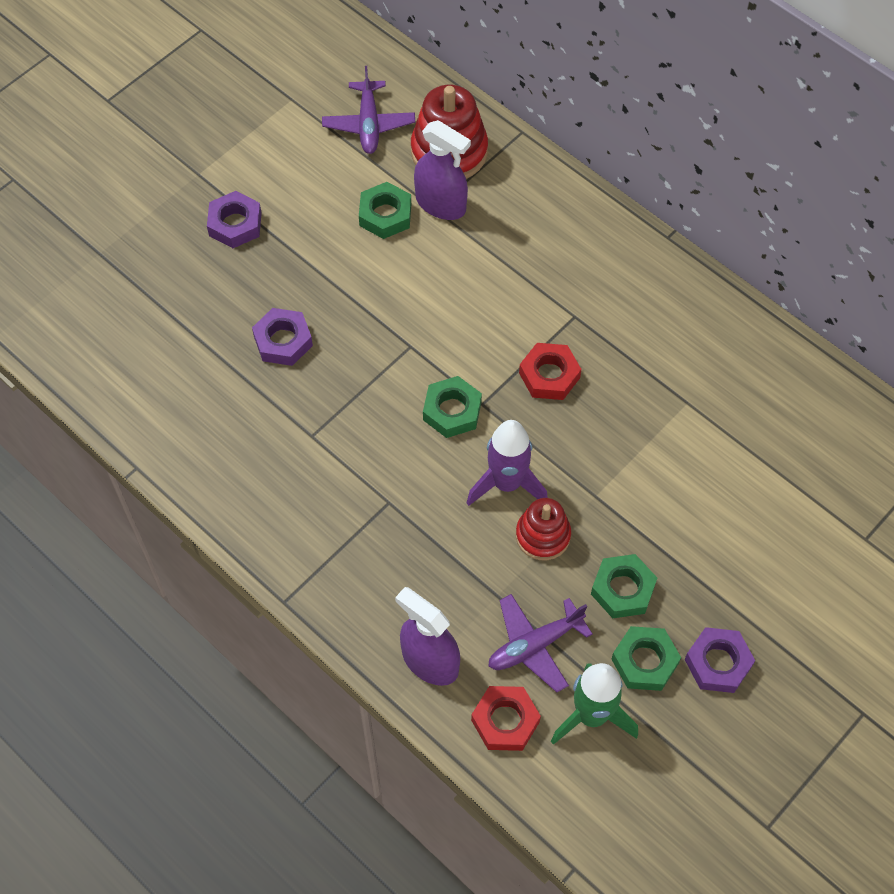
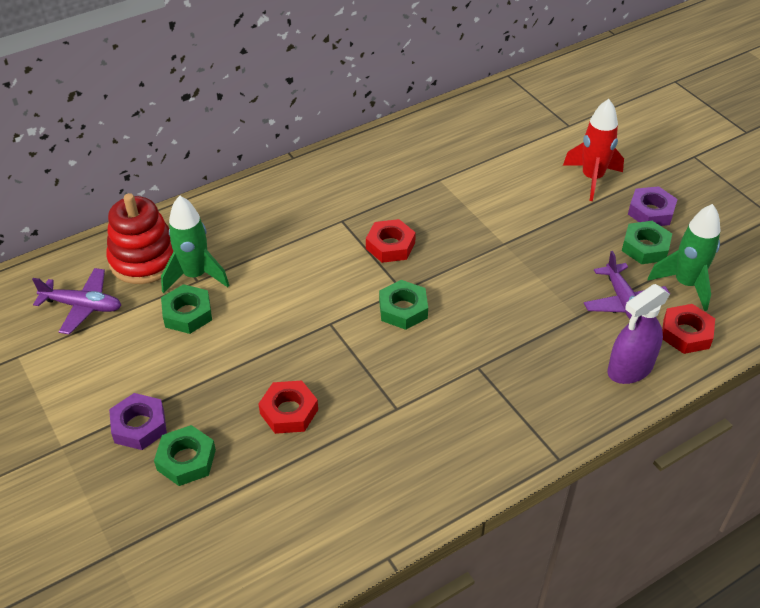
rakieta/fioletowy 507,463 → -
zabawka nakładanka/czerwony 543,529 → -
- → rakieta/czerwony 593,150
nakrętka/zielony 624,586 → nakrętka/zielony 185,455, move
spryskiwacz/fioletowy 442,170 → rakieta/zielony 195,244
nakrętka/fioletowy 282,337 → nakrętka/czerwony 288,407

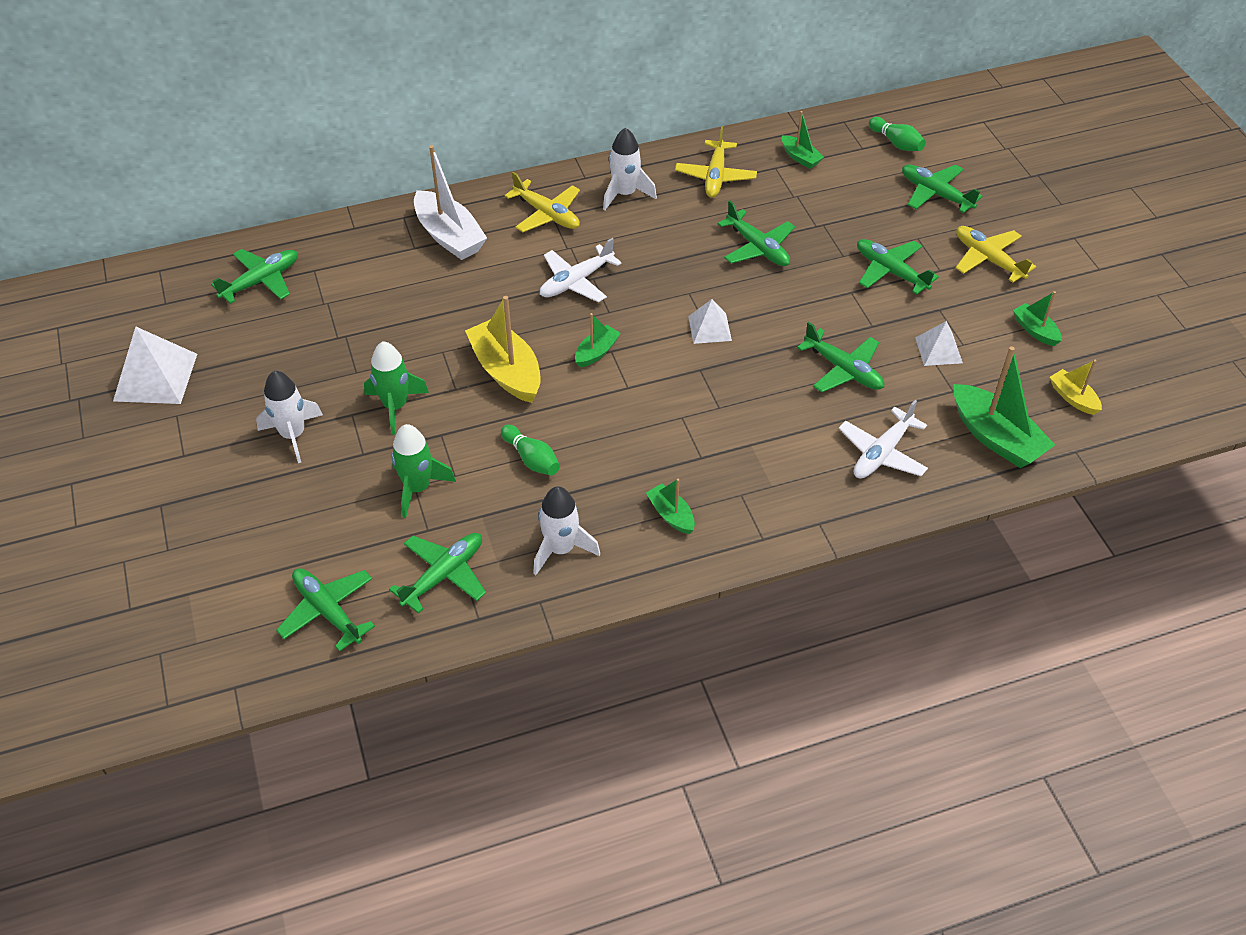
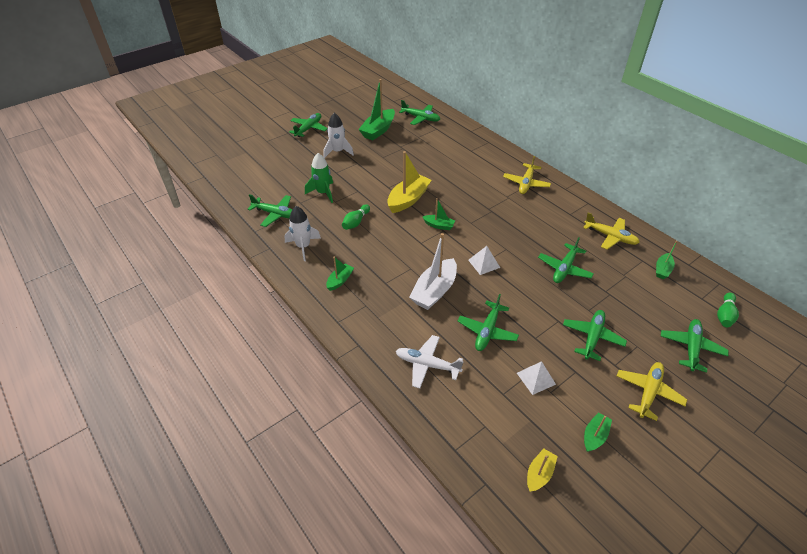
piramida/biały 155,365 → -
rakieta/zielony 396,387 → -
samolot/biały 581,270 → -
rakieta/biały 630,169 → -
samolot/zielony 325,610 → samolot/zielony 308,125, move
łódka/biały 450,202 → łódka/biały 433,271, move
łódka/zielony 1004,407 → łódka/zielony 376,109, move
samolot/żółty 716,162 → samolot/żółty 611,231, 135 degrees counterclockwise

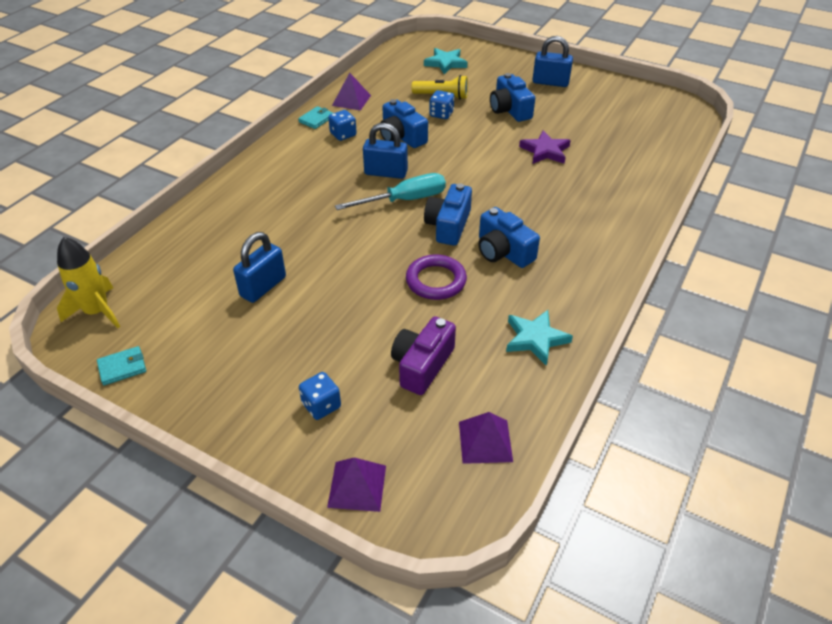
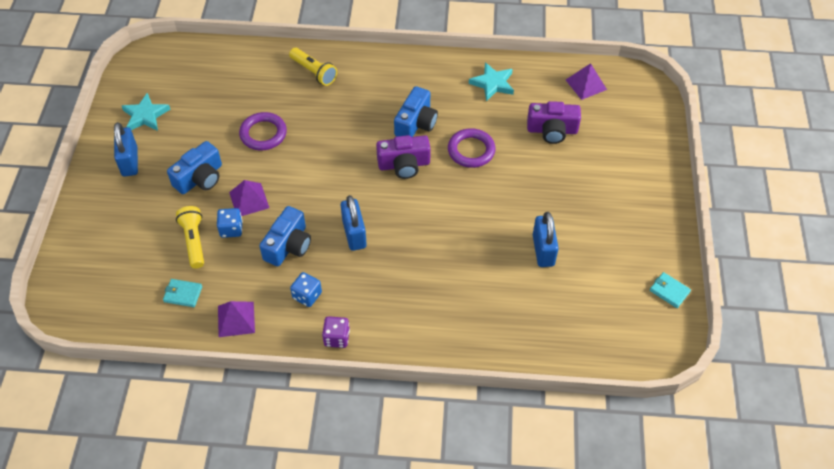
rakieta/żółty 88,282 → -
kostka do gry/niebieski 320,396 → -
śrubokręt/turkusowy 390,191 → -
- → latarka/żółty 313,67
- → kostka do gry/fioletowy 336,332
portfel/turkusowy 315,117 → portfel/turkusowy 182,293, move
piramida/fioletowy 356,484 → piramida/fioletowy 249,198, move
gwiazda/turkusowy 446,61 → gwiazda/turkusowy 146,112, move
gwiazda/fioletowy 545,147 → pierścień/fioletowy 263,131
aparat fotograficzny/niebieski 448,214 → aparat fotograficzny/fioletowy 403,157
kłódka/niebieski 259,267 → kłódka/niebieski 546,239, 75 degrees clockwise

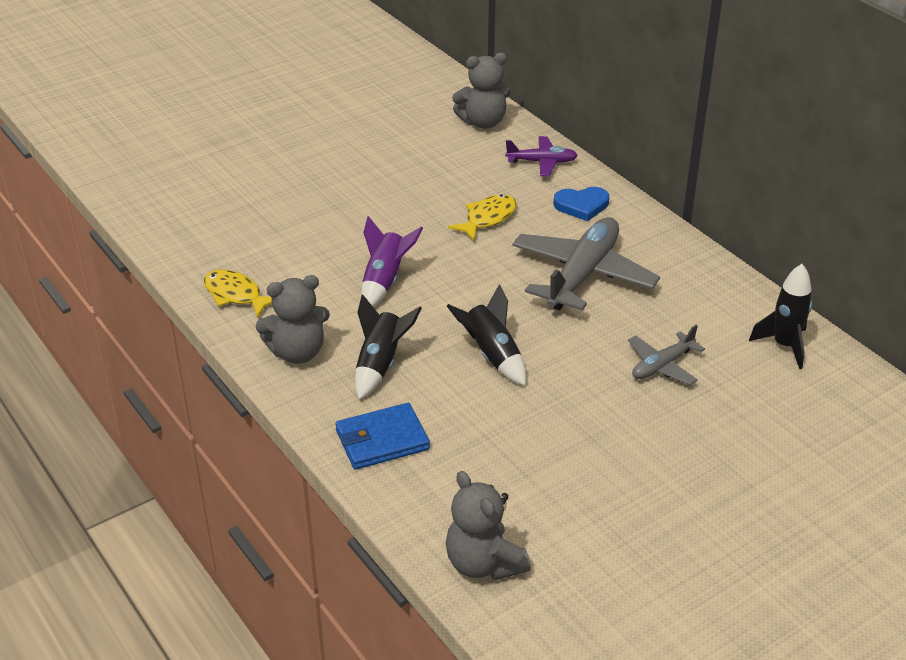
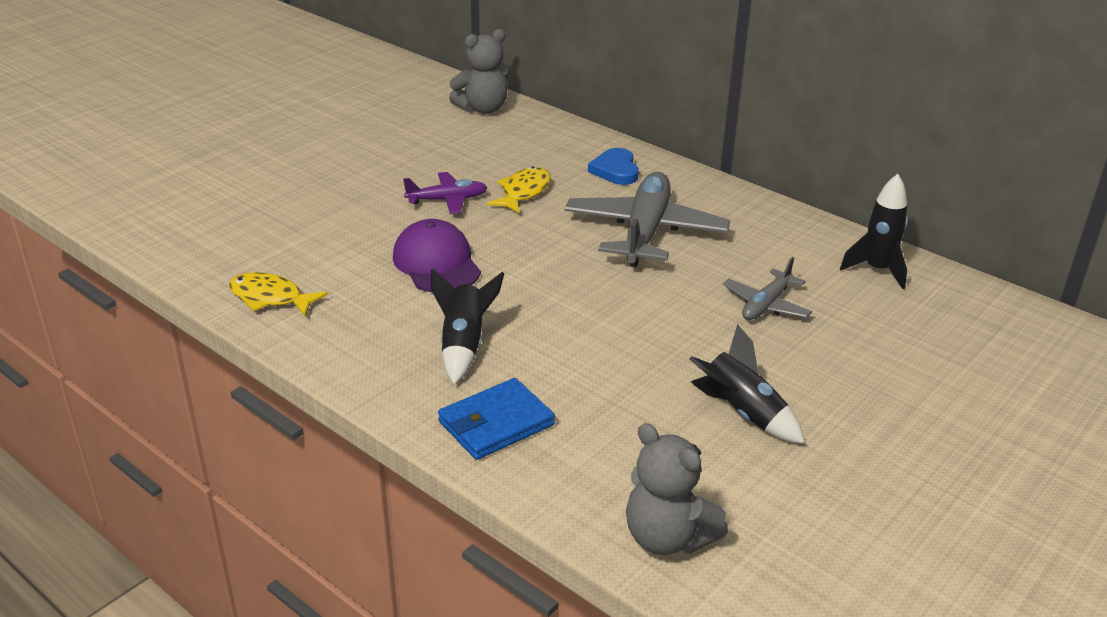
miś/szary 292,319 → -
rakieta/czarny 486,335 → rakieta/czarny 747,384, move
samolot/fioletowy 541,156 → samolot/fioletowy 445,193, move
rakieta/fioletowy 392,261 → czapka/fioletowy 437,255
serce/niebieski 581,204 → serce/niebieski 613,166, 105 degrees clockwise

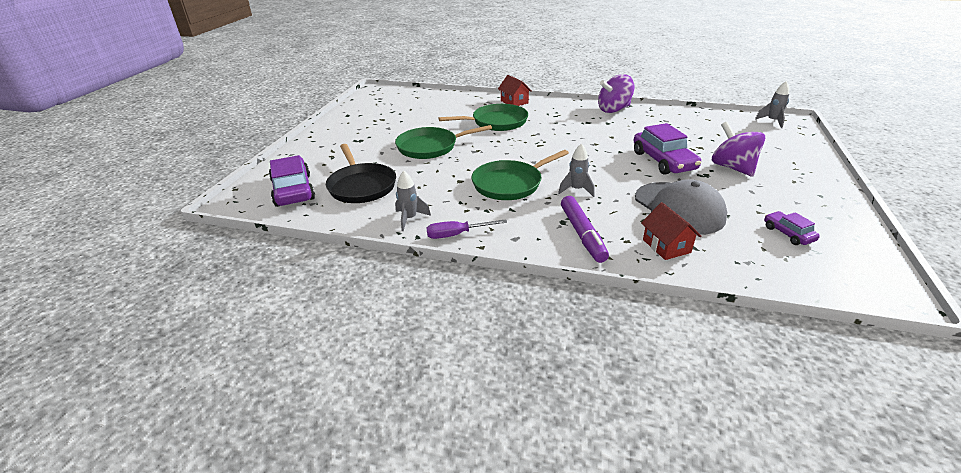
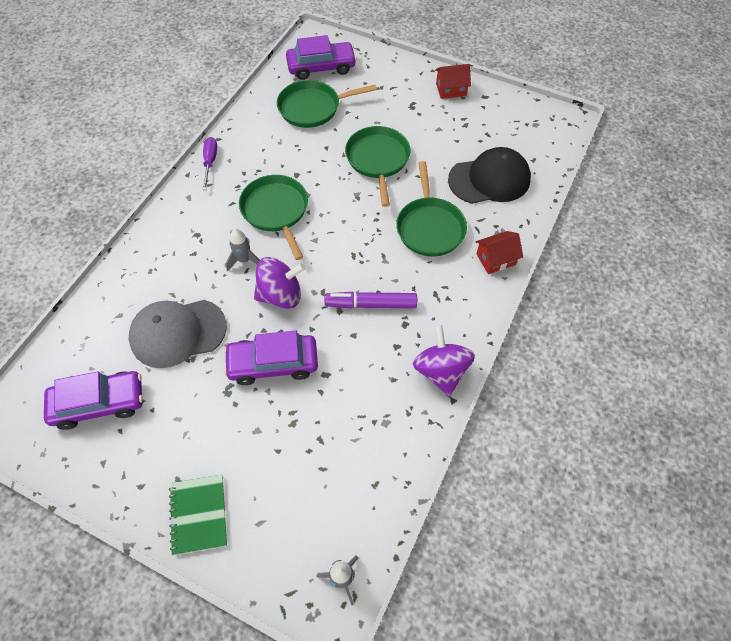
rakieta/szary 413,201 → -
- → zeszyt/zielony 198,515
- → czapka/czarny 489,175
flamaster/fioletowy 585,229 → flamaster/fioletowy 371,300, move
domek/czerwony 671,231 → domek/czerwony 453,81, move
bączek/fioletowy 738,149 → bączek/fioletowy 279,283, move
patelnia/czarny 361,173 → patelnia/zielony 327,104
samochód/fioletowy 792,228 → samochód/fioletowy 93,400, x1.91

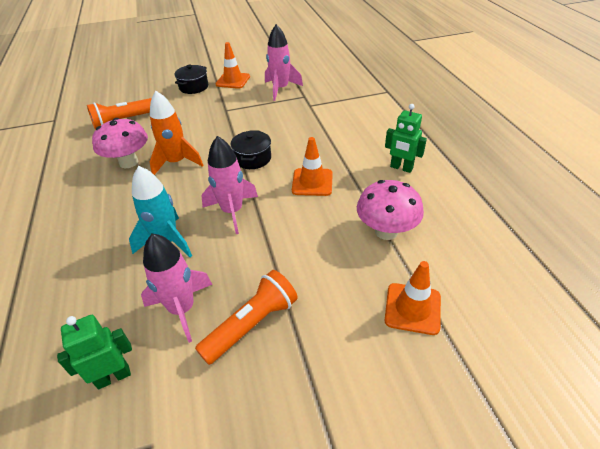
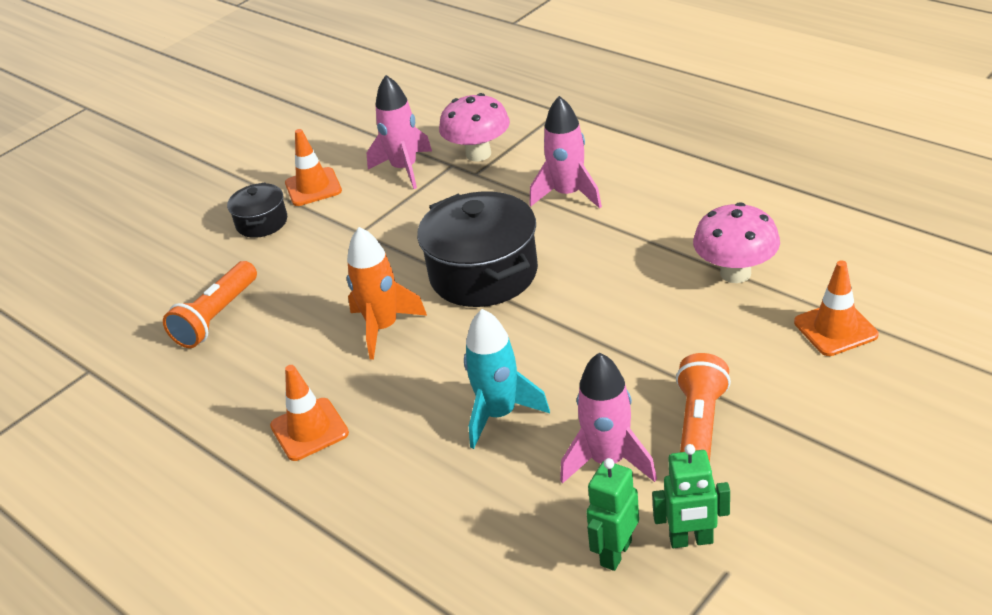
grzyb/różowy 120,143 → grzyb/różowy 474,127, move
rakieta/różowy 229,185 → rakieta/różowy 565,152, move
pachołek/pomarańczowy 312,166 → pachołek/pomarańczowy 309,413, move
robot/zielony 406,138 → robot/zielony 691,496, move
garnek/czarny 250,150 → garnek/czarny 477,249, x1.89

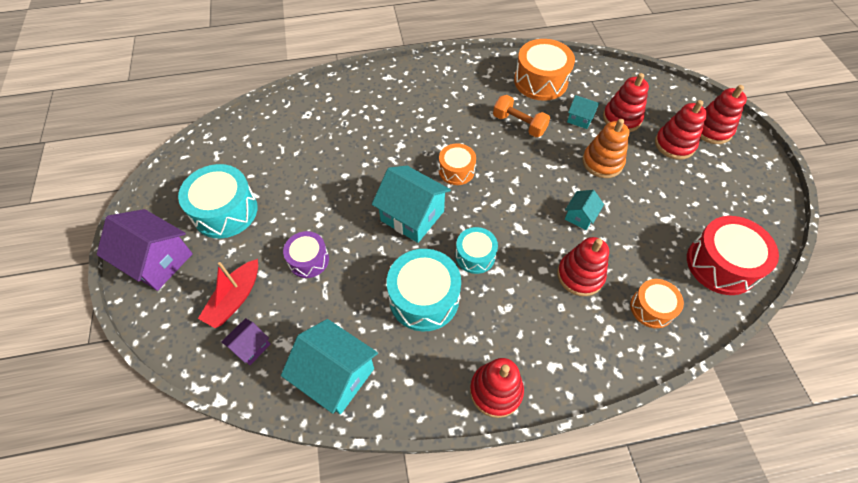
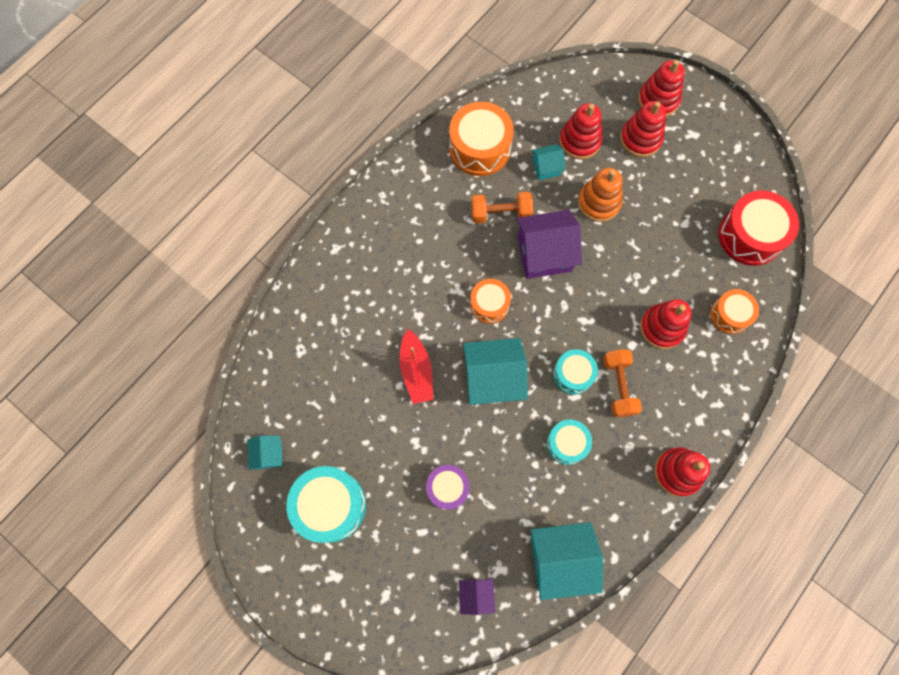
- → hantel/pomarańczowy 622,383
domek/fioletowy 145,250 → domek/fioletowy 549,244, move
łódka/czerwony 228,293 → łódka/czerwony 416,366, move
domek/turkusowy 584,210 → domek/turkusowy 265,453, move
bęben/turkusowy 424,290 → bęben/turkusowy 569,442, x0.60

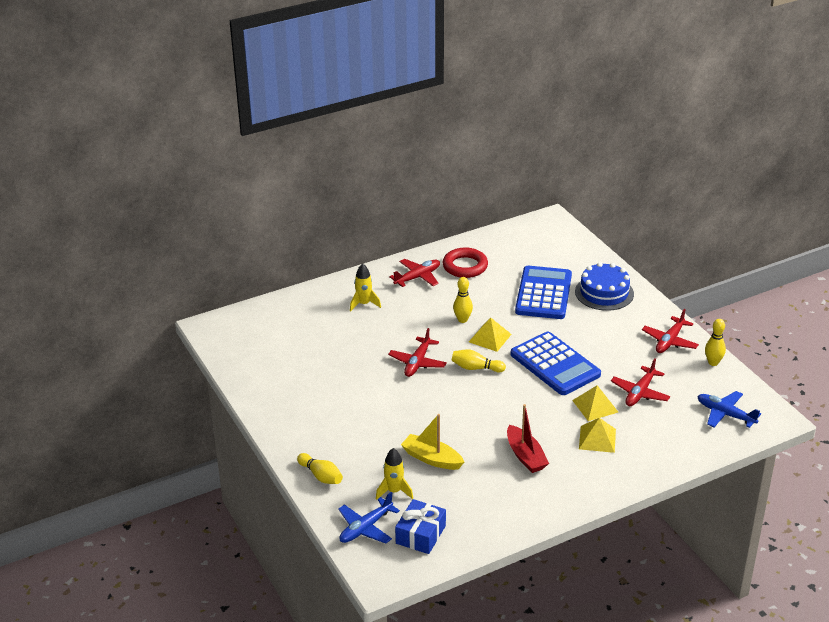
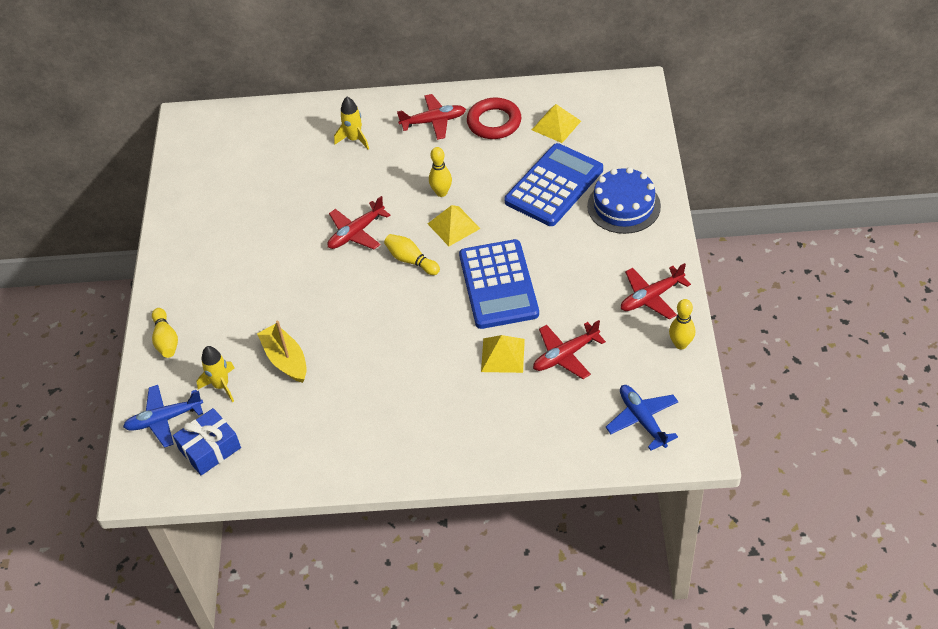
łódka/czerwony 528,438 → -
piramida/żółty 597,435 → piramida/żółty 556,123, move

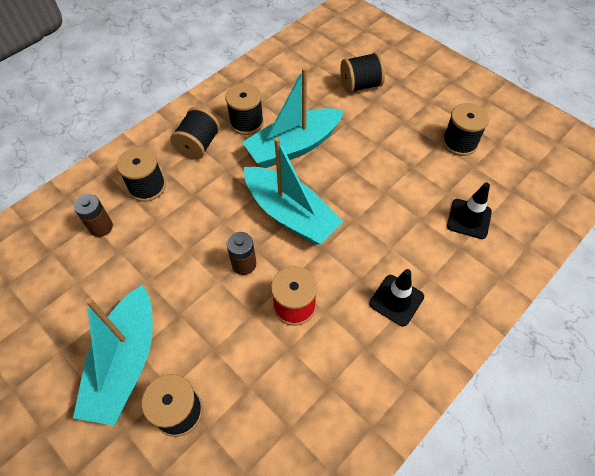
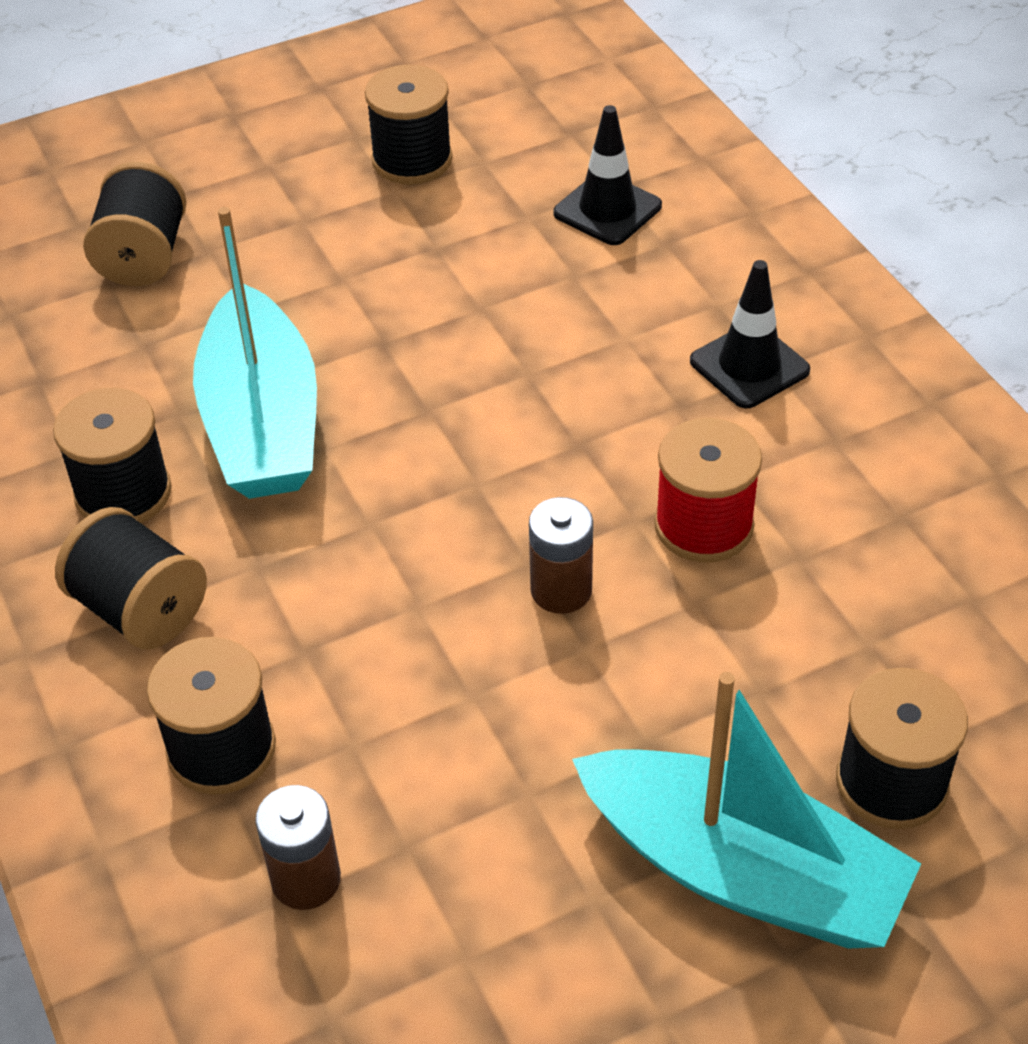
łódka/turkusowy 293,191 → -

